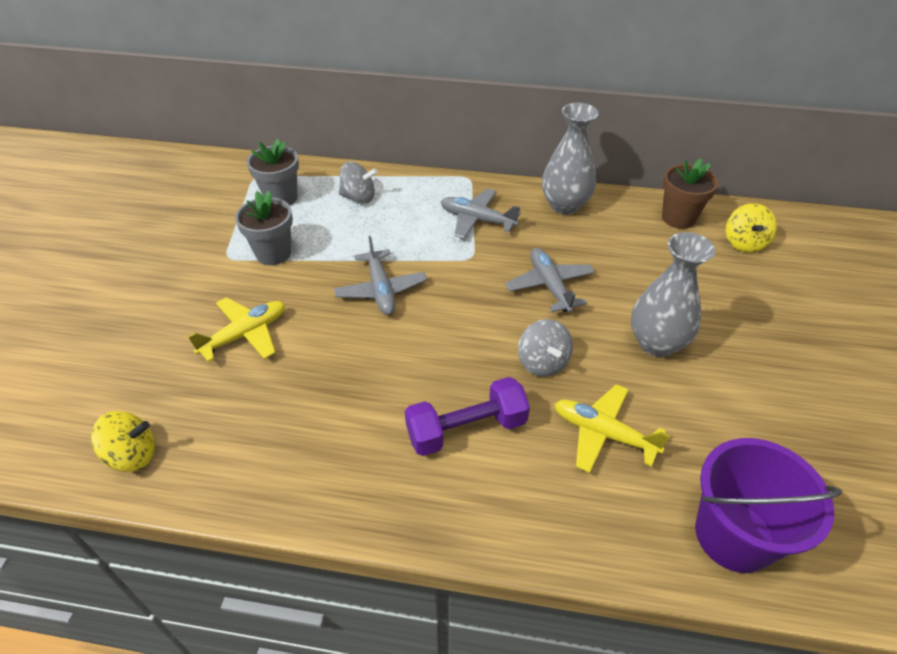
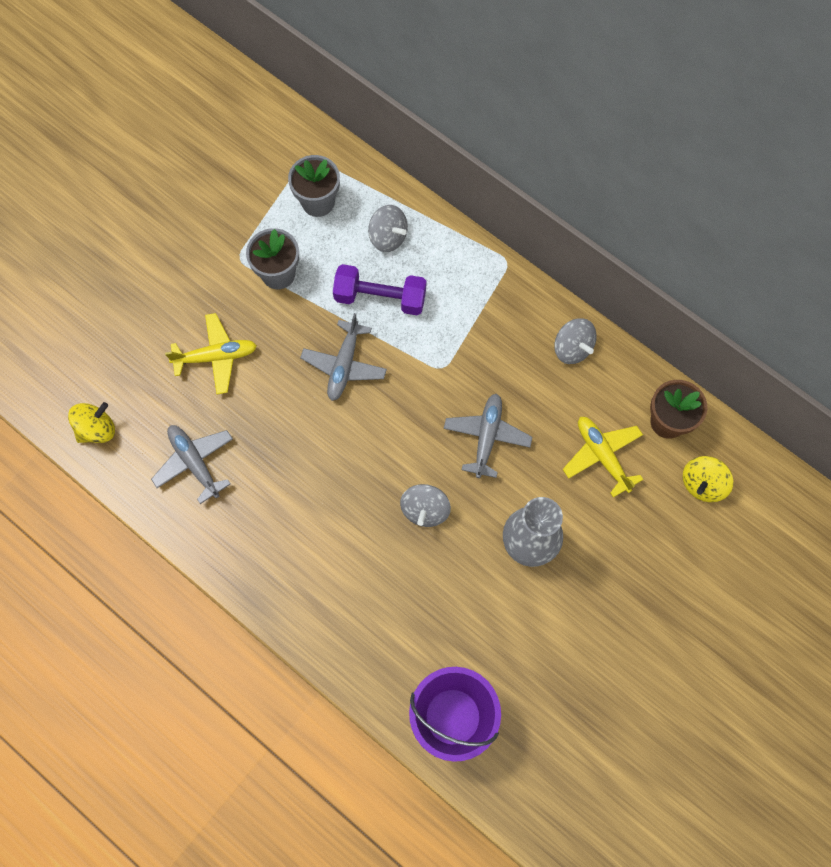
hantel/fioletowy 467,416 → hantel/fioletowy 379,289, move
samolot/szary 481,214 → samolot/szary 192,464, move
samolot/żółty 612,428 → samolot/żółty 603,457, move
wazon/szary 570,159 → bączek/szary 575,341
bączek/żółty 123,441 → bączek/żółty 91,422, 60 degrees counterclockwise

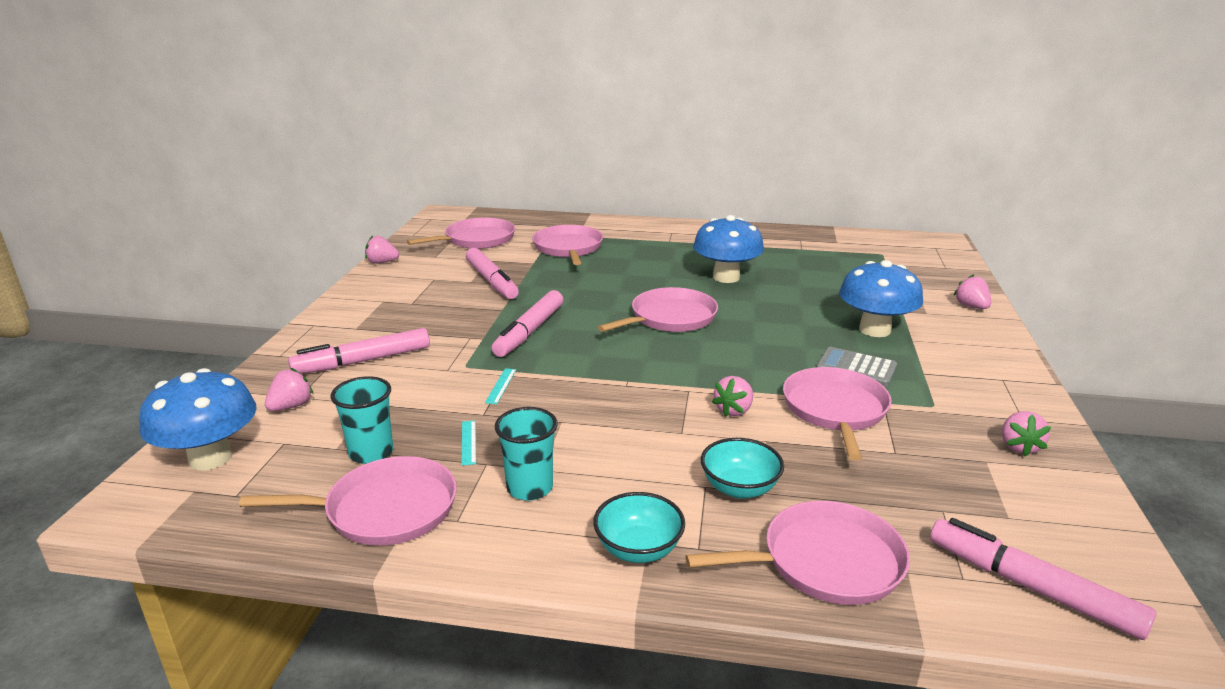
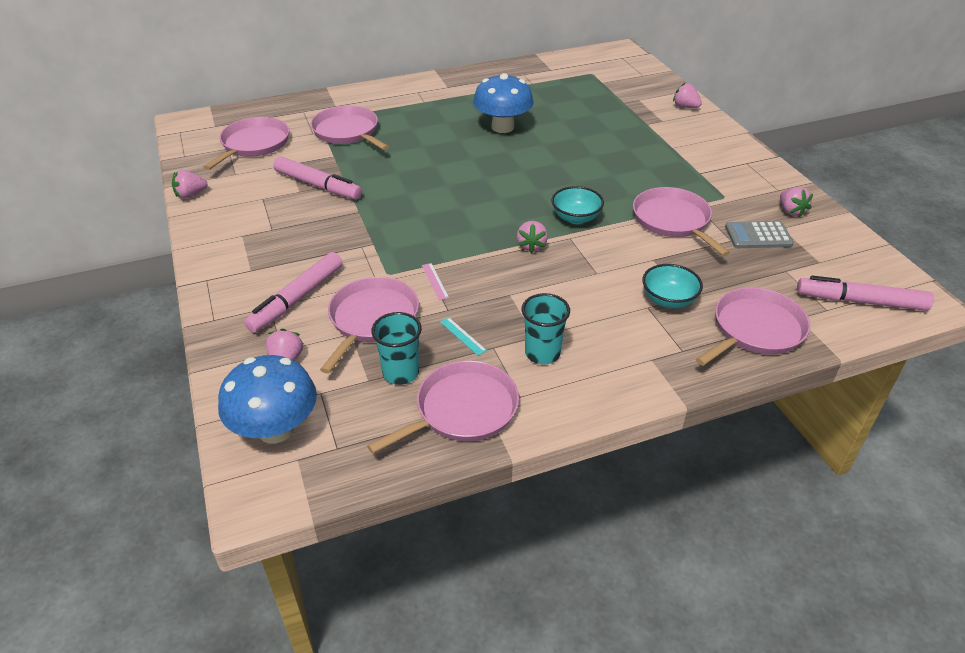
flamaster/różowy 527,323 → -
grzyb/niebieski 881,298 → -
miska/turkusowy 639,527 → miska/turkusowy 578,205, move
patelnia/różowy 658,309 → patelnia/różowy 369,325, move
truskawka/różowy 732,396 → truskawka/różowy 532,237, move
kalkulator/szary 856,366 → kalkulator/szary 759,234, move
linijka/turkusowy 500,386 → linijka/różowy 435,281

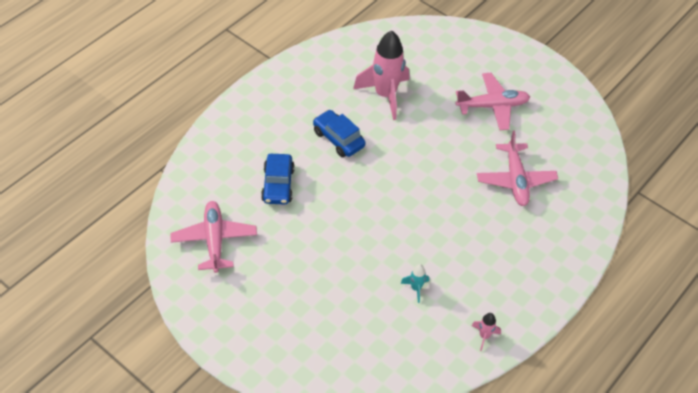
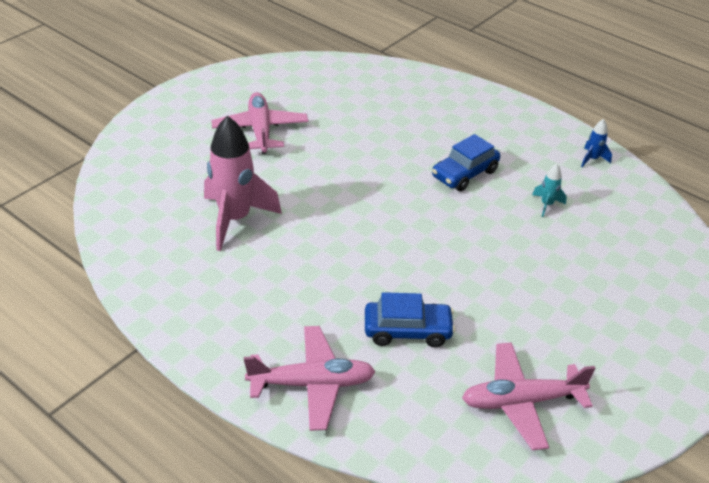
samochód/niebieski 339,133 → samochód/niebieski 466,162, move
samolot/różowy 517,168 → samolot/różowy 310,378, move
rakieta/różowy 486,332 → rakieta/niebieski 596,143

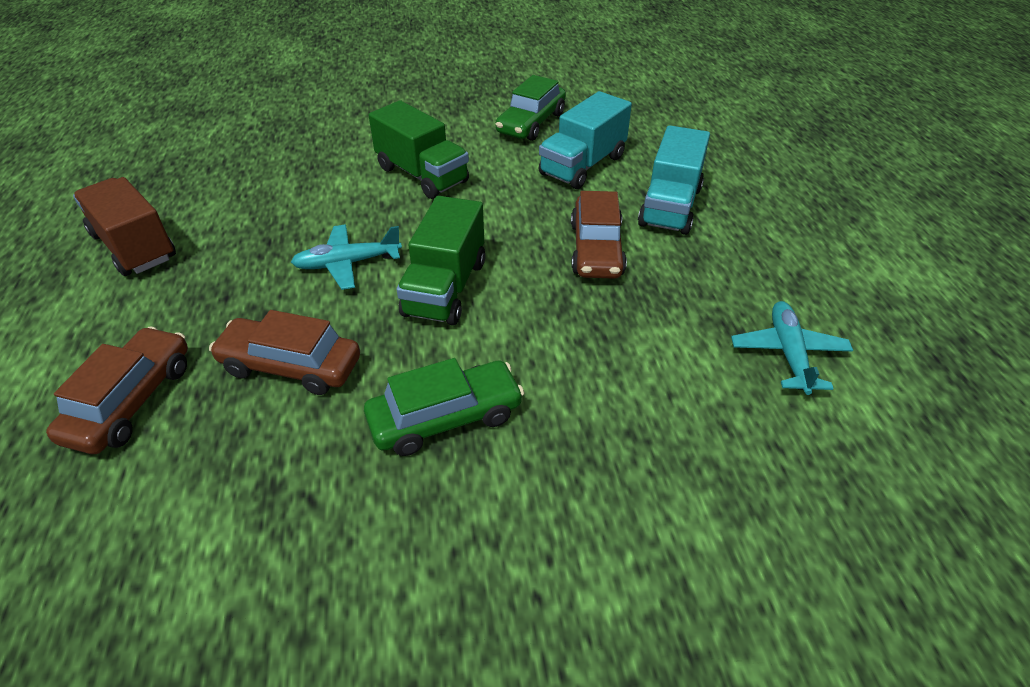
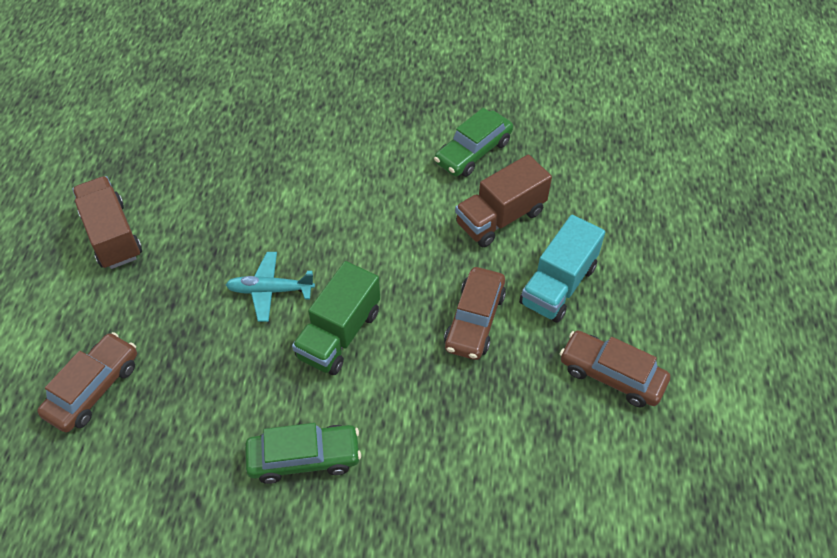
ciężarówka/zielony 419,149 → -
samolot/turkusowy 792,348 → -
samochód/brązowy 284,352 → samochód/brązowy 615,369, move
ciężarówka/turkusowy 585,140 → ciężarówka/brązowy 503,201

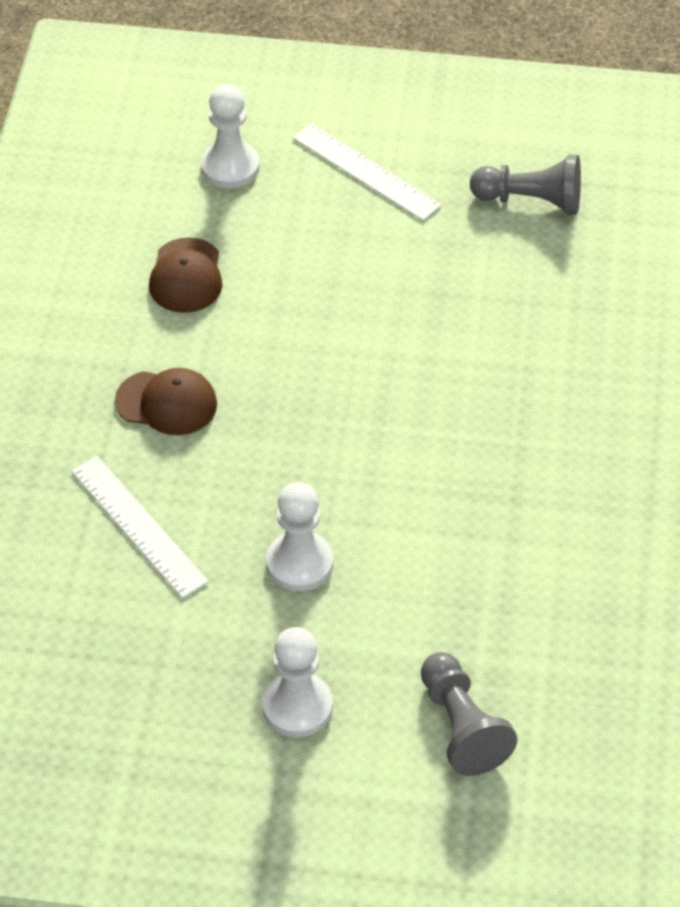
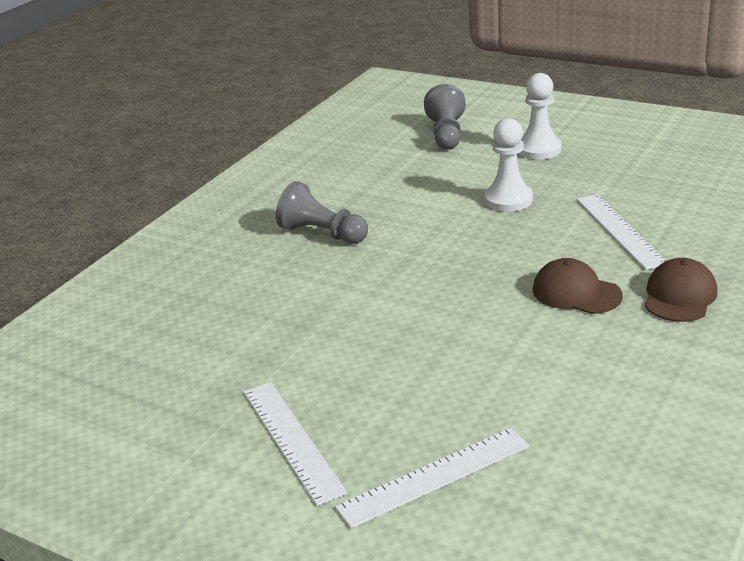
czapka/brązowy 185,275 → czapka/brązowy 681,290, move
pionek/szary 525,185 → pionek/szary 322,212, move
pionek/biały 230,136 → linijka/biały 432,478

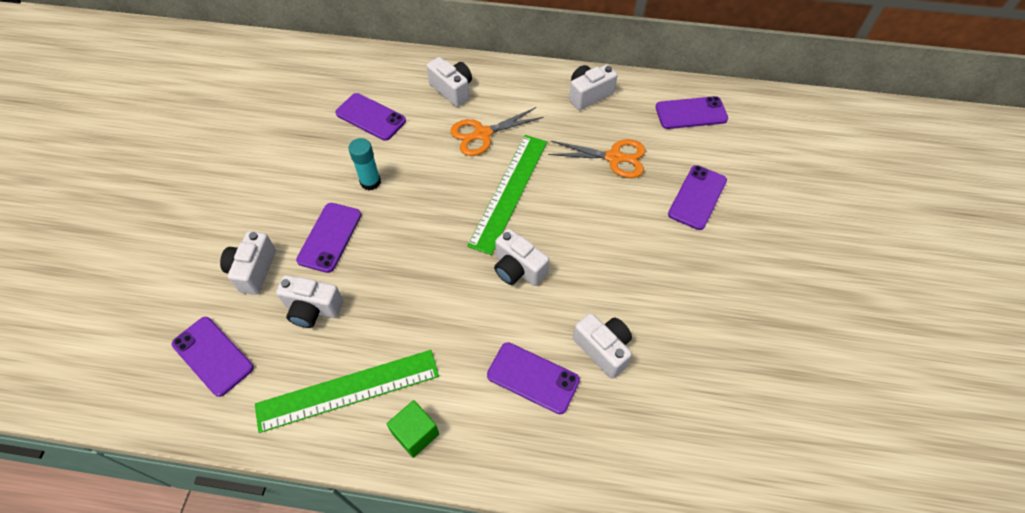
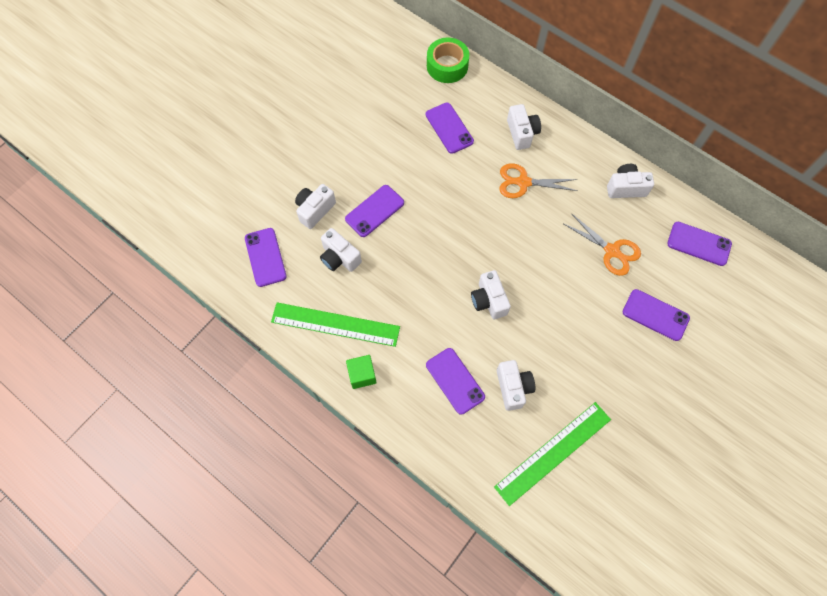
klej w sztyfcie/turkusowy 364,164 → -
- → taśma klejąca/zielony 448,60
linijka/zielony 507,195 → linijka/zielony 552,454, move
telefon/fioletowy 697,197 → telefon/fioletowy 656,315, 60 degrees clockwise

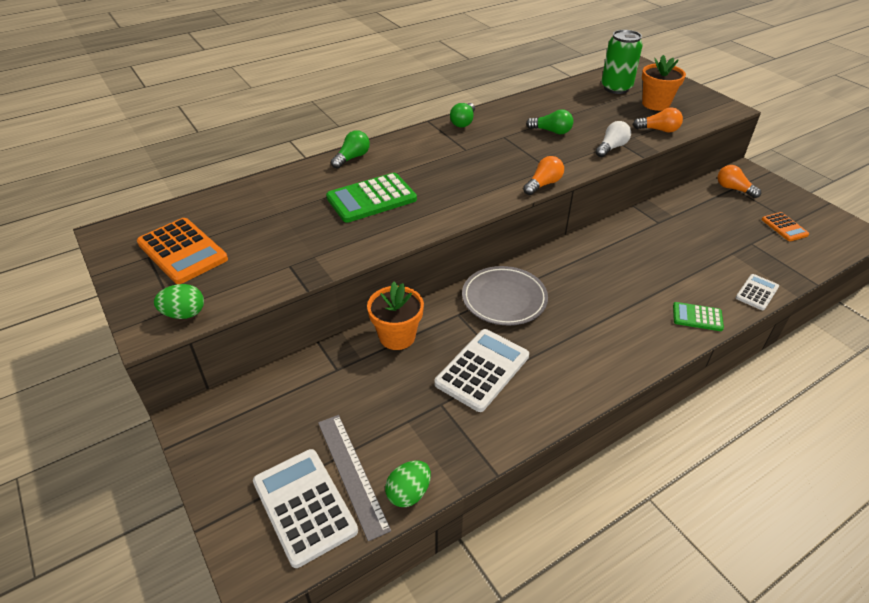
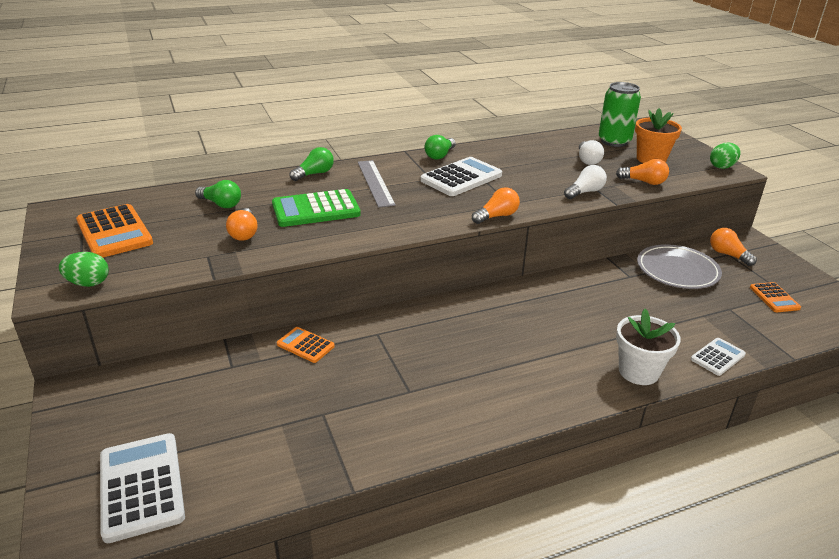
- → żarówka/pomarańczowy 242,224
- → żarówka/biały 591,152
linijka/szary 354,478 → linijka/szary 377,184, move
jajko/zielony 408,484 → jajko/zielony 725,156, move
kalkulator/biały 481,370 → kalkulator/biały 461,176, move
talerz/szary 505,296 → talerz/szary 679,266, move
żarówka/zielony 549,121 → żarówka/zielony 218,194, move
doniczka/pomarańczowy 395,316 → kalkulator/pomarańczowy 306,345
kalkulator/zielony 698,316 → doniczka/biały 648,347

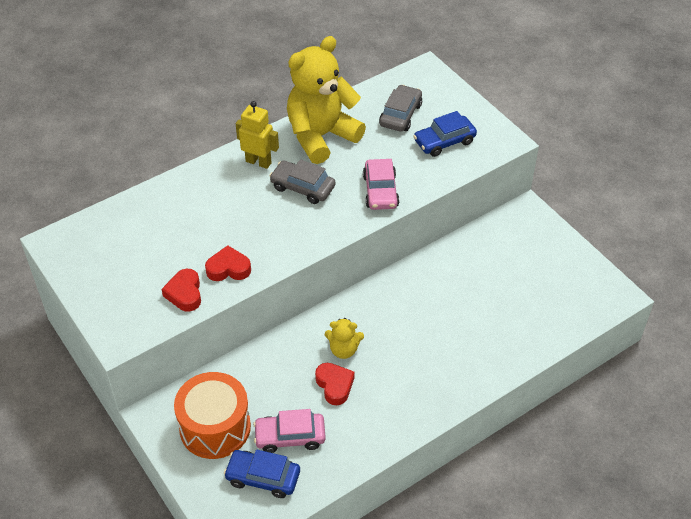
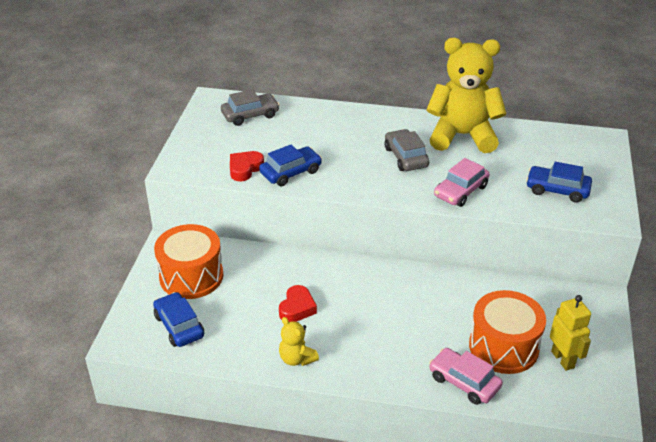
- → bęben/pomarańczowy 507,332
robot/żółty 257,135 → robot/żółty 570,333, move
samochód/różowy 289,431 → samochód/różowy 466,376, move
miś/żółty 344,338 → miś/żółty 299,341, move
samochód/szary 400,108 → samochód/szary 250,107, move
serce/czerwony 228,263 → samochód/niebieski 290,165

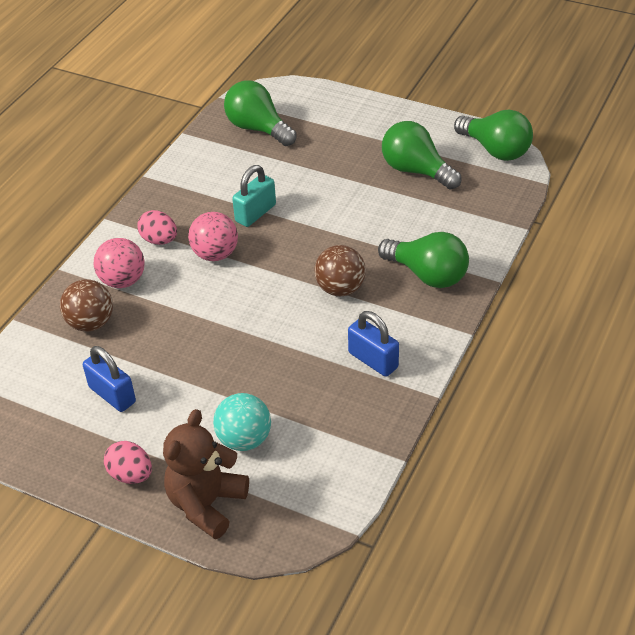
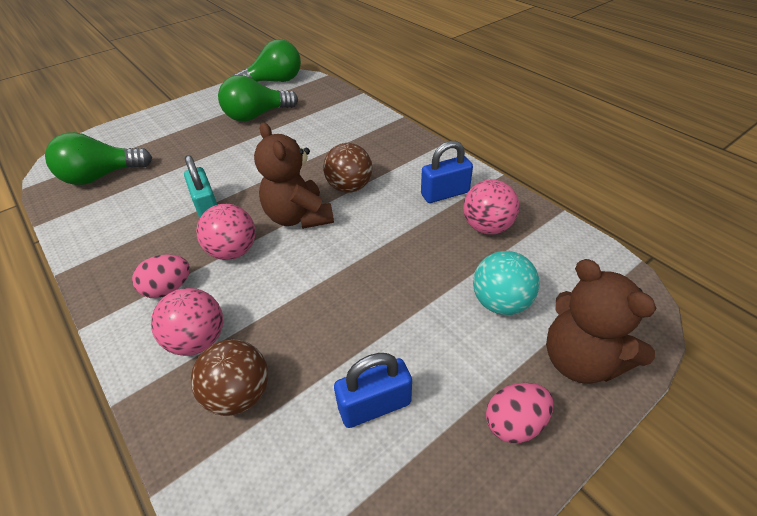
żarówka/zielony 423,260 → -
- → miś/brązowy 294,175
- → piłka/różowy 491,207

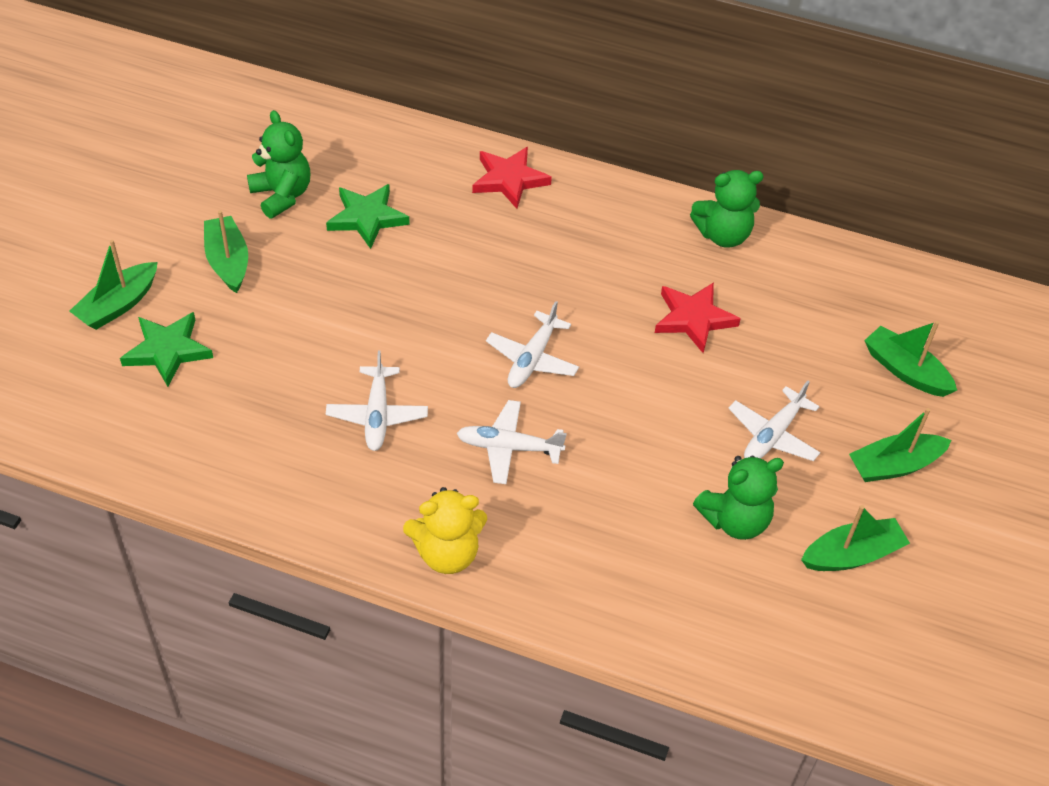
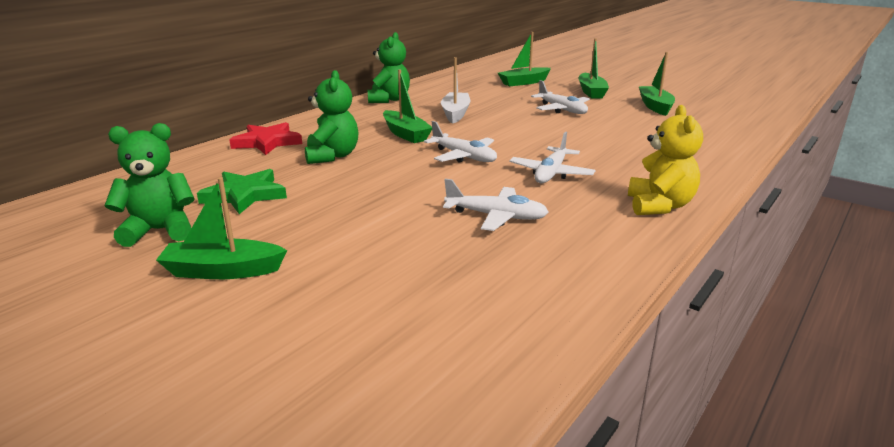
gwiazda/zielony 166,349 → -
łódka/zielony 114,285 → łódka/zielony 407,106, move
miś/zielony 738,498 → miś/zielony 331,117, move
gwiazda/czerwony 698,317 → łódka/biały 455,90

